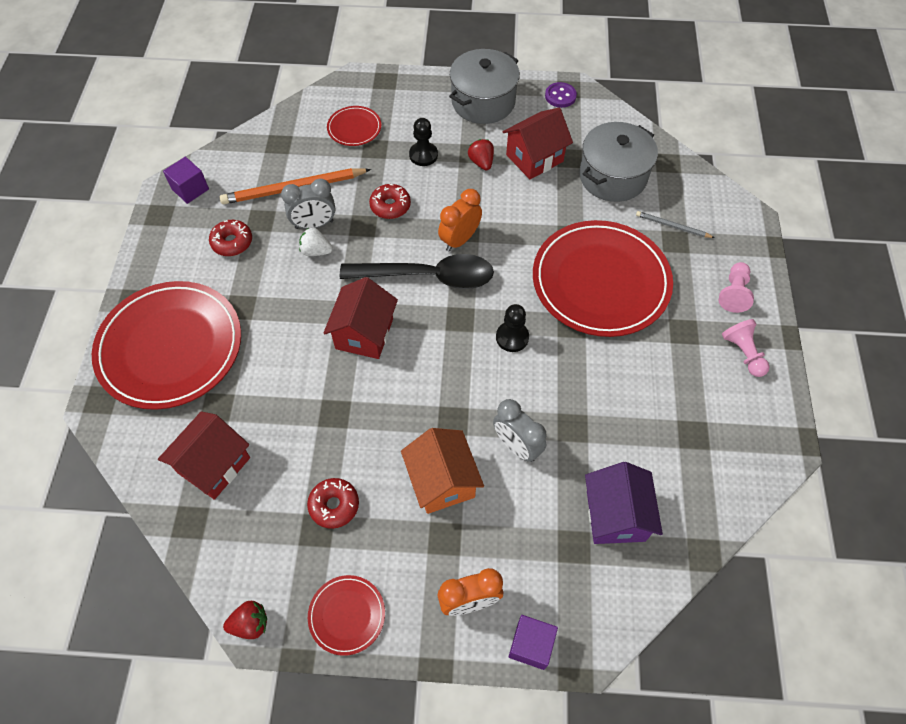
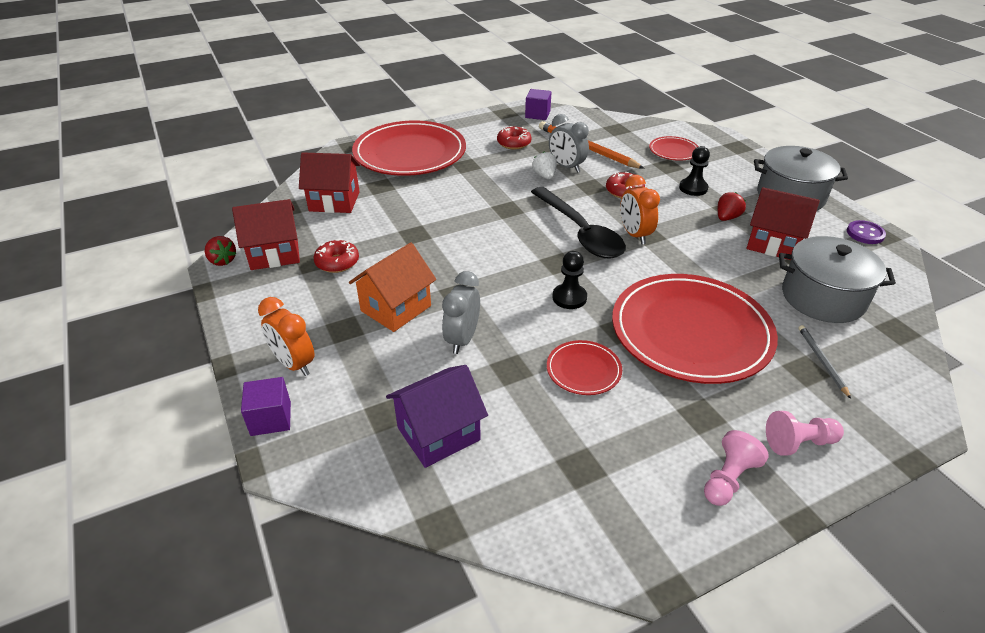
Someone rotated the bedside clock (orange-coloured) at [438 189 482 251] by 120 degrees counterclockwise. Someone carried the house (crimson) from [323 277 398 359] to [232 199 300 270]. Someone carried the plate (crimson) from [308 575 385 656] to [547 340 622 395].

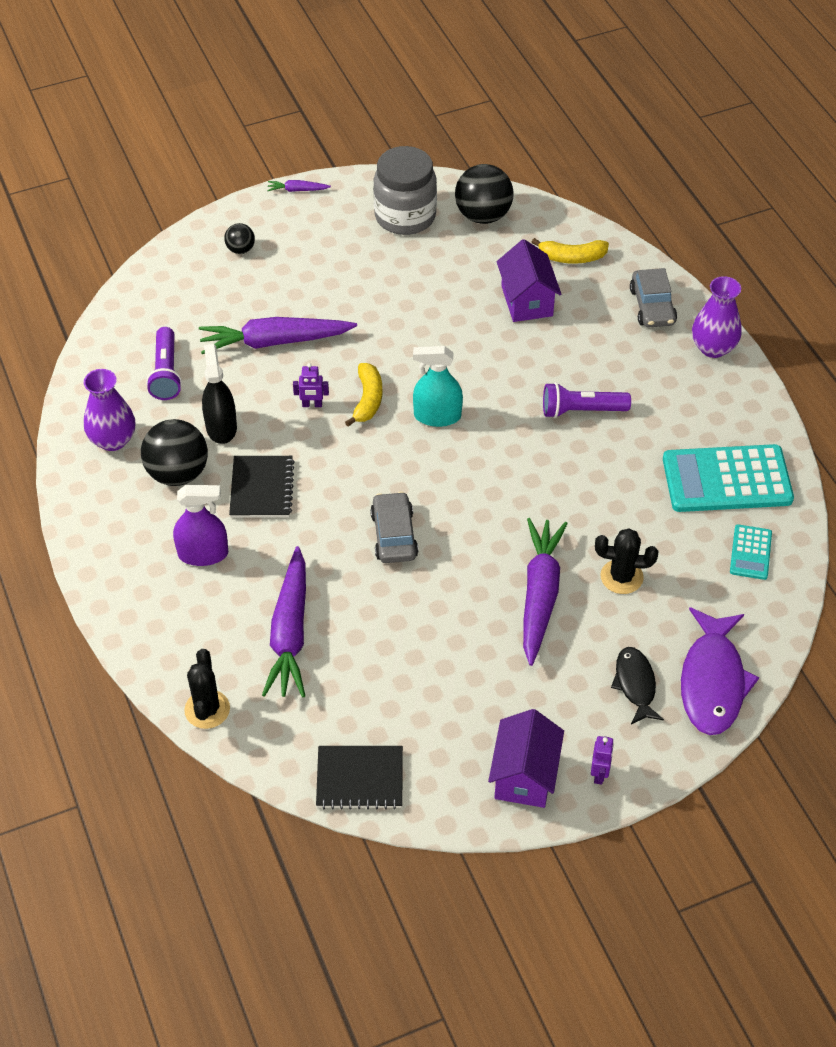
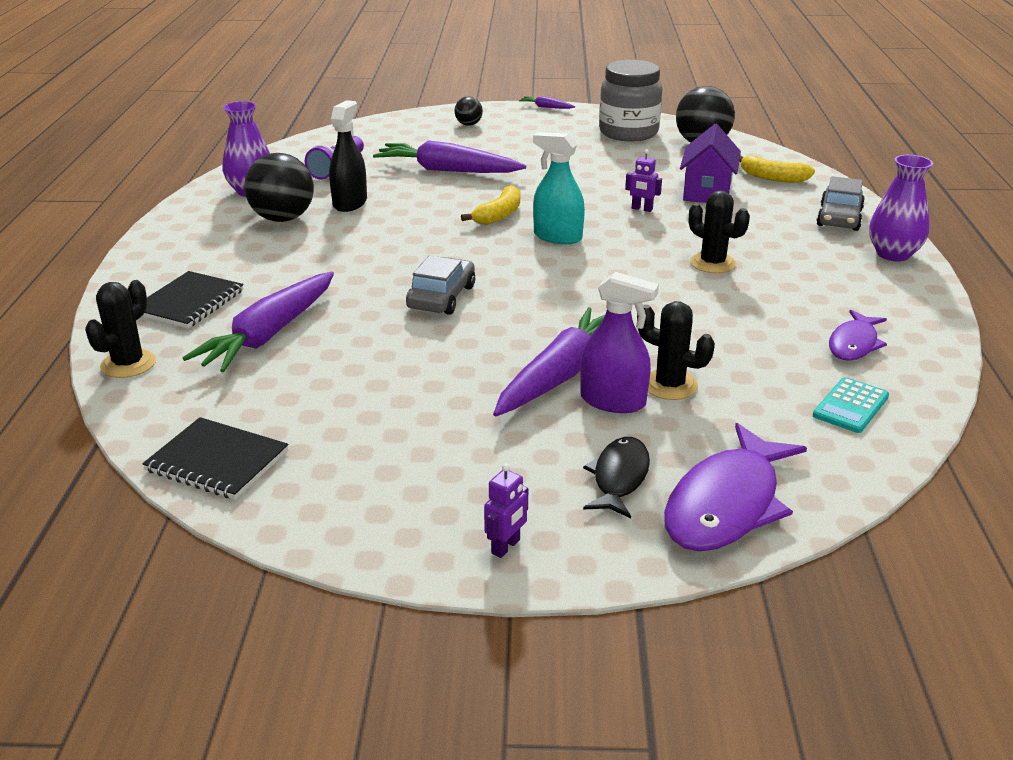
Someone carried the robot (violet) from [293 363 329 407] to [625 149 662 212]. Someone swapped the pocket torch (violet) at [543 382 631 418] for the cactus (jet-black) at [689 190 750 273]. Someone swapped the adding machine (aqua) at [663 444 794 512] for the fish figure (violet) at [829 310 887 361]. Someone carried the notebook (jet-black) from [229 456 294 518] to [142 271 244 328]. Someone carried the spray cleaner (violet) from [173 485 228 566] to [580 272 659 413]. Someone took away the house (violet) at [488 709 564 808].

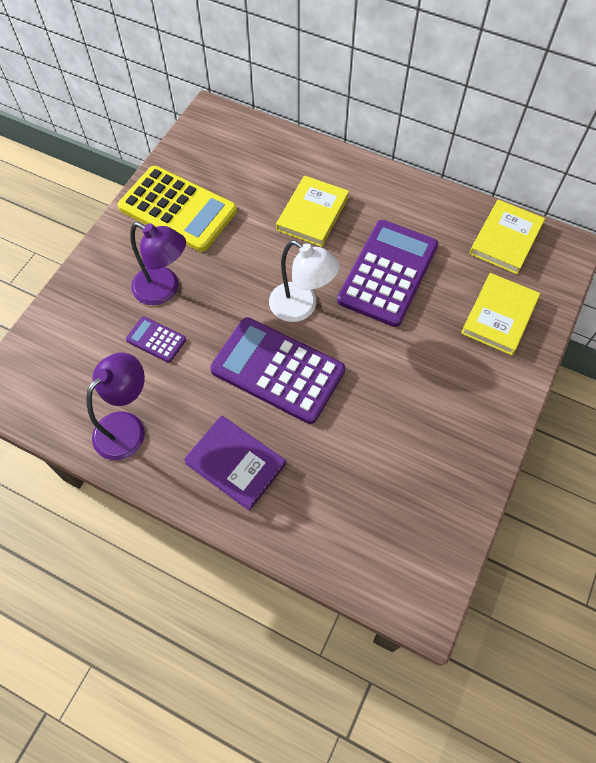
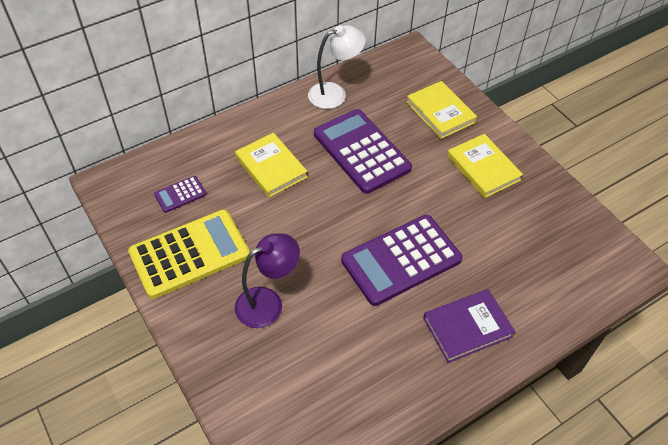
Someone carried the book (golden) from [469 199 545 274] to [447 134 523 198]. Someone carried the desk lamp (pure white) from [269 240 340 322] to [308 25 366 109]. Someone carried the adding machine (violet) from [126 316 186 363] to [154 176 206 213]. Someone took away the desk lamp (violet) at [86 353 145 460].

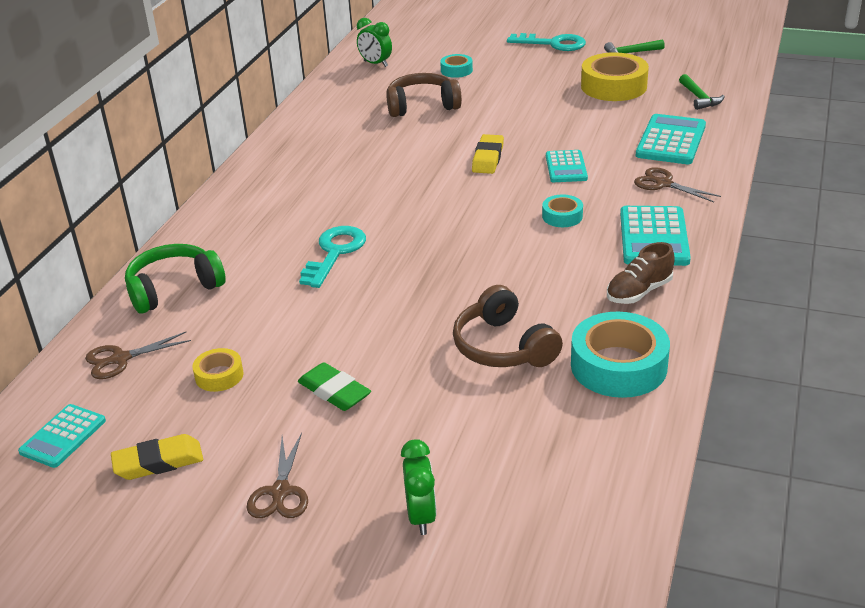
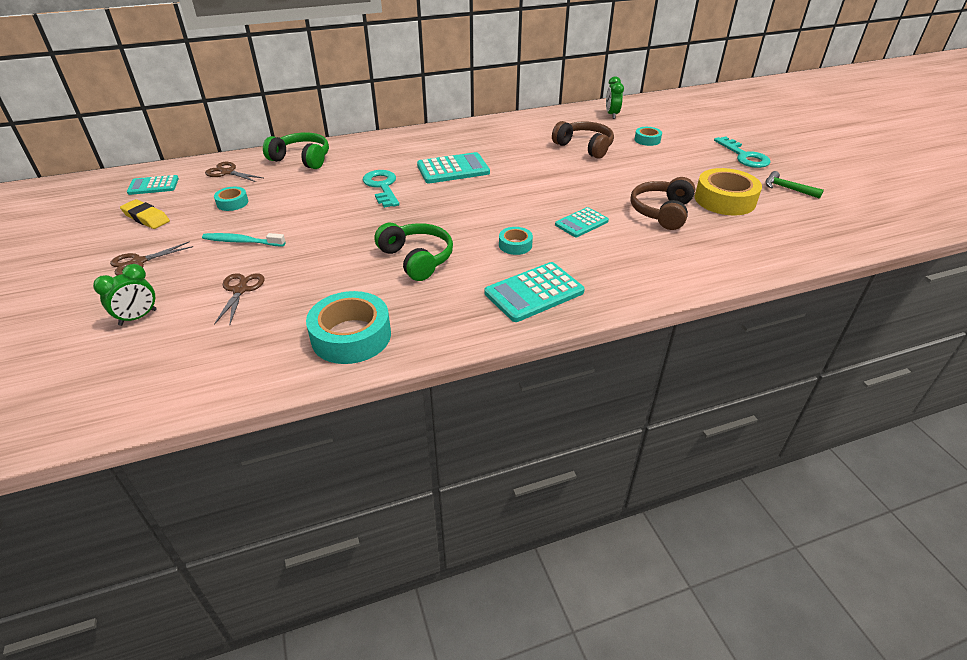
Someone took away the hammer (leaf-green) at [679 74 725 110]. Someone carried the adding machine (aqua) from [636 114 706 164] to [417 152 490 183]. Someone took away the gum eraser (golden) at [472 134 504 174]. Someone carried the pair of scissors (russet) from [634 167 721 202] to [214 273 265 325]. Someone rotated the door key (aqua) at [299 226 366 288] by 90 degrees counterclockwise. Someone took away the sneaker (russet) at [607 242 675 304]. Someone carried the headphones (russet) from [453 285 563 367] to [630 177 695 230]. Someone repainted the roll of tape (golden) at [192 348 243 392], which became the roll of tape (aqua) at [214 187 248 211]. Someone swapped the gum eraser (leaf-green) at [298 362 371 411] for the tooth brush (aqua) at [202 233 286 246]. Someone put down the headphones (leaf-green) at [374 223 453 281].

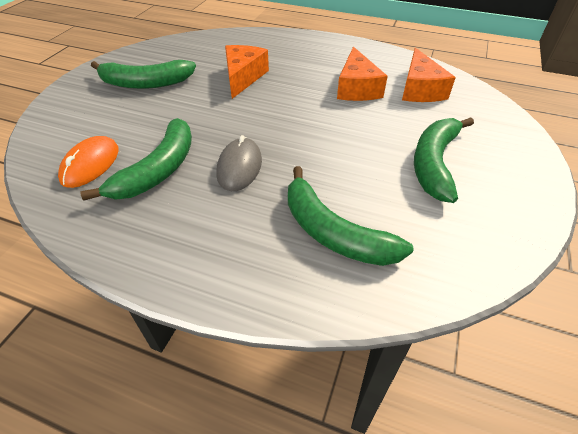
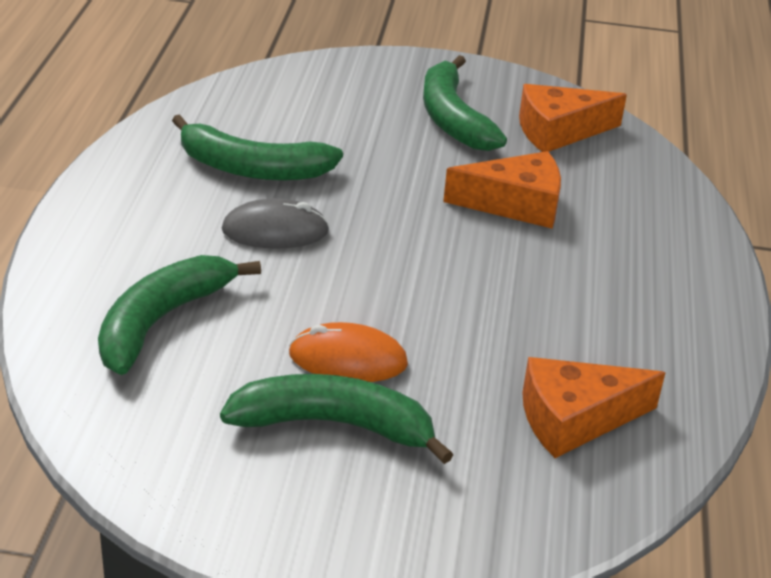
Someone carried the piece of cheese (orange-coloured) from [337 46 388 101] to [519 84 627 152]. Someone carried the PC mouse (orange-coloured) from [58 136 119 188] to [289 322 408 382].

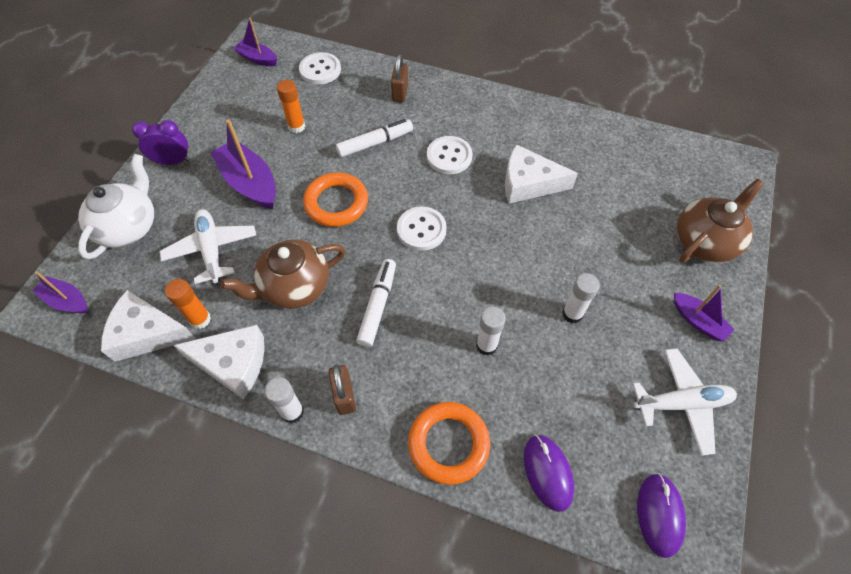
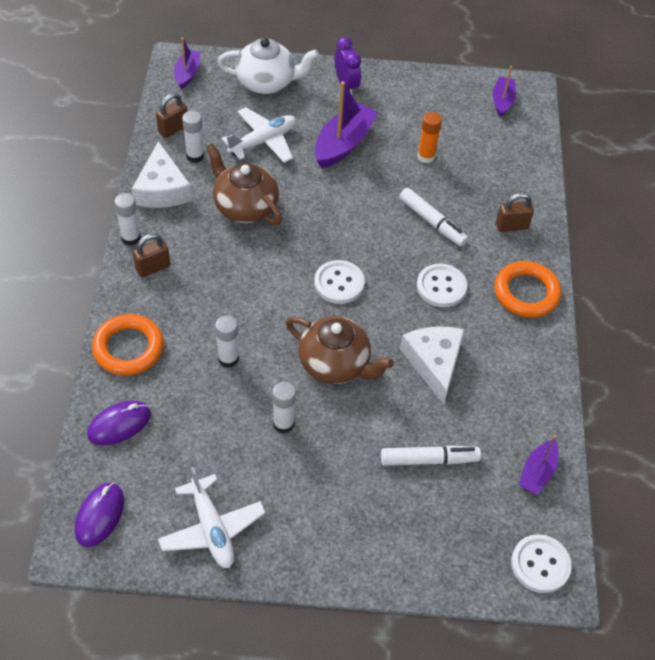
Someone carried the shirt button (pure white) from [299 52 341 85] to [511 534 572 593]. Someone carried the torus (orange-coloured) from [303 173 368 227] to [494 261 561 318]. Someone carried the tea pot (russet) from [677 179 764 263] to [286 316 394 384]. Someone carried the felt pen (pure white) from [356 259 396 347] to [381 445 481 466]. Someone repainted the stick of glue (orange-coloured) at [165 279 211 329], which became the stick of glue (pure white) at [182 111 204 163]. Someone carried the sailboat (violet) from [674 285 735 342] to [519 435 558 495]. Someone swapped the piece of cheese (pure white) at [101 290 196 362] for the lock (russet) at [156 93 188 138]. Someone rotated the PC mouse (violet) at [637 473 686 558] by 60 degrees counterclockwise.

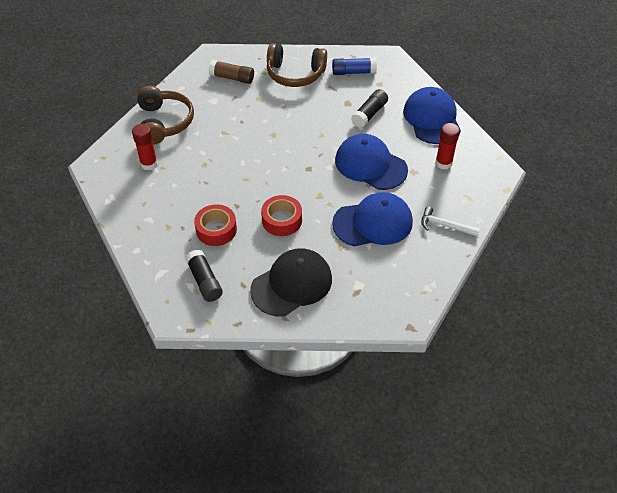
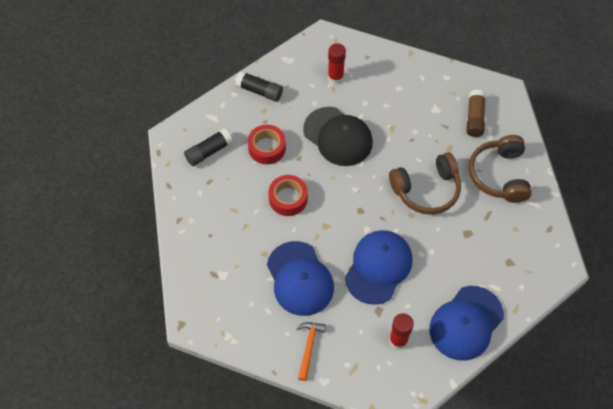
Someone took away the stick of glue (blue) at [332 58 377 75]. Someone carried the headphones (russet) from [137 86 194 145] to [389 152 461 215]. Someone rotated the cap (blue) at [403 87 461 144] by 150 degrees clockwise. Someone carried the stick of glue (jet-black) from [351 89 388 128] to [235 71 283 102]. Someone repainted the hammer (pure white) at [421 206 480 236], which became the hammer (orange-coloured) at [296 322 326 381]. Someone carried the cap (jet-black) from [250 249 332 317] to [303 107 373 166].

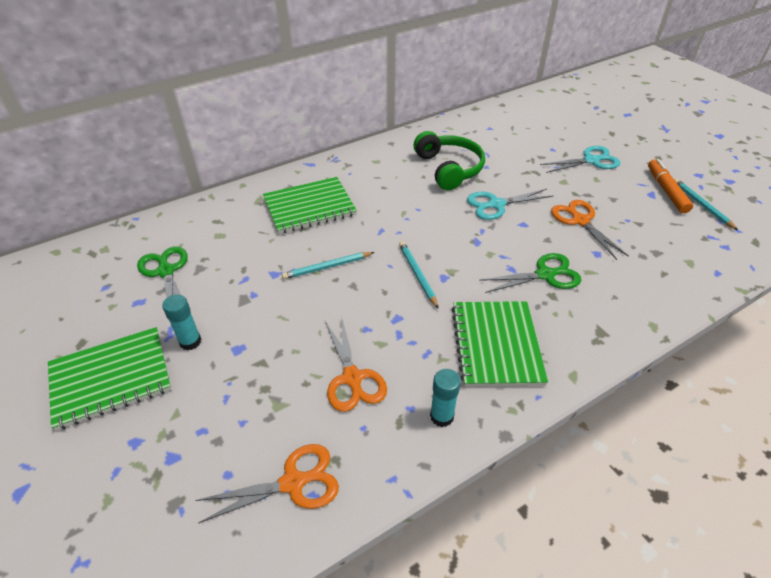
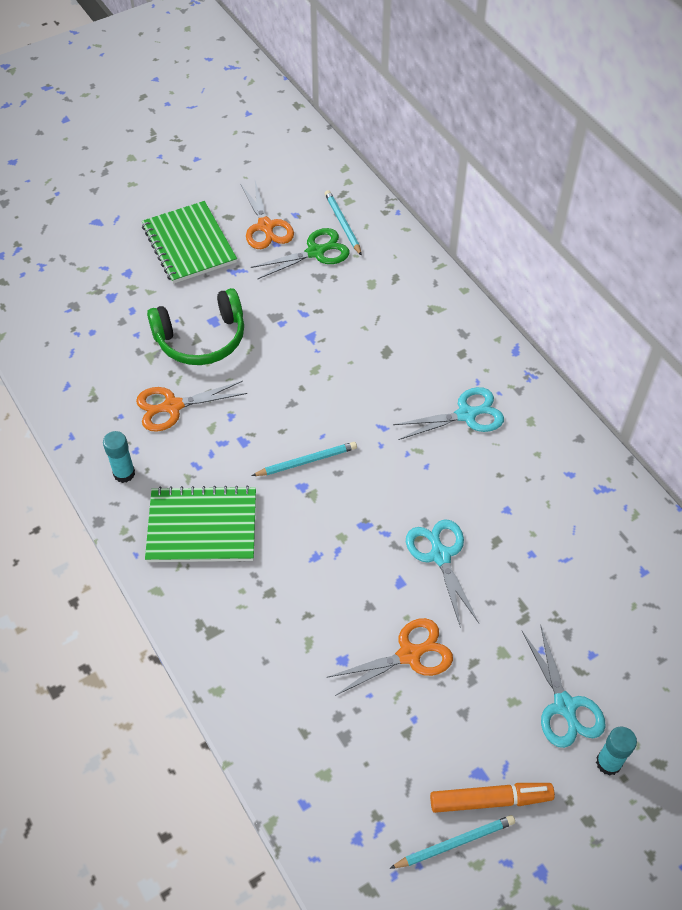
Someone carried the headphones (leaf-green) from [414 131 485 190] to [147 288 244 365]. Someone took away the notebook (leaf-green) at [263 177 357 234]. Someone carried the wooden pencil (aqua) from [282 252 375 279] to [325 190 362 256]. Someone took away the pair of scissors (leaf-green) at [479 253 581 293]. Someone carried the stick of glue (aqua) from [162 294 201 350] to [596 727 637 776]. Someone carried the pair of scissors (orange-coloured) from [195 444 339 524] to [240 181 294 249]. Someone put down the pair of scissors (aqua) at [393 387 504 440].

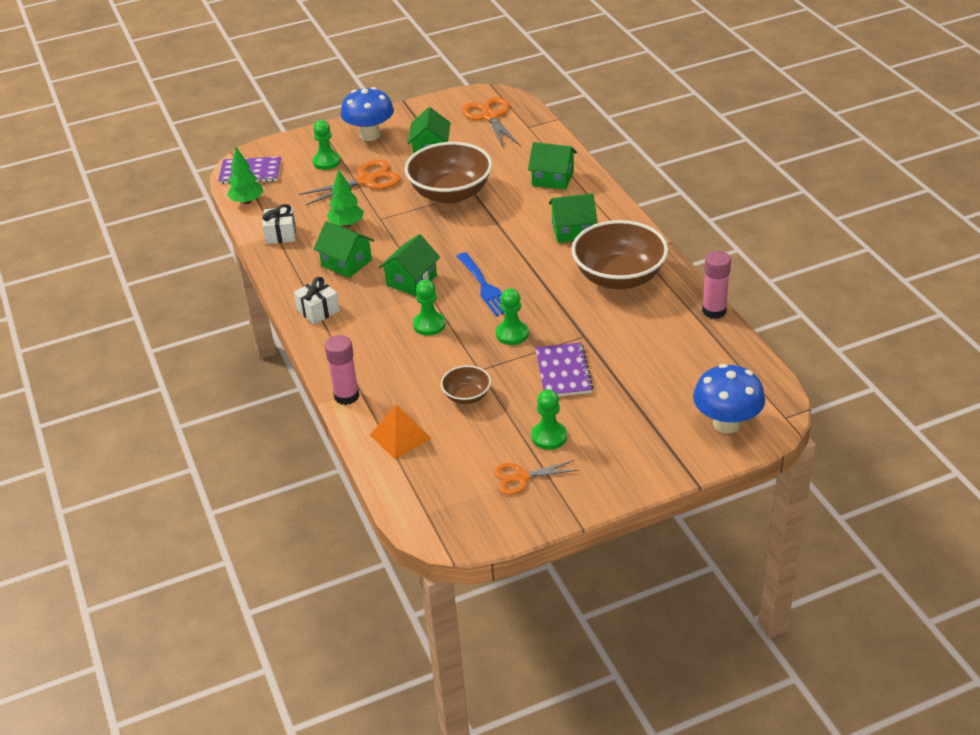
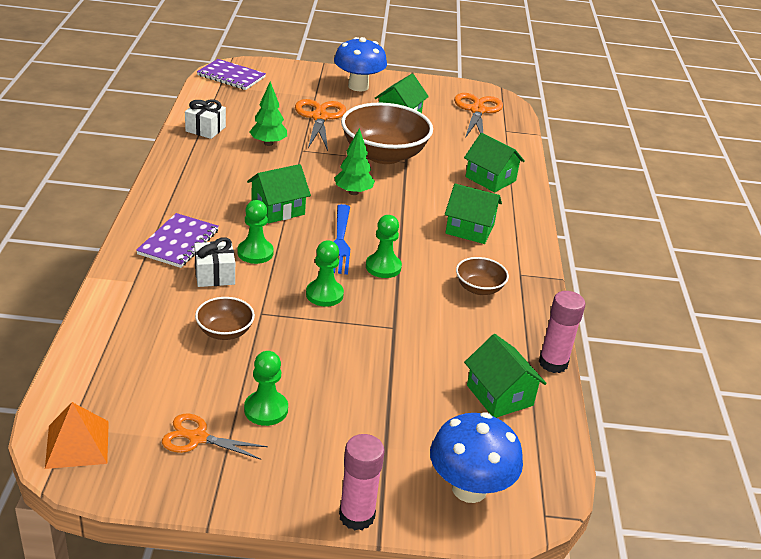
Someone carried the game pawn (leaf-green) from [313 120 341 170] to [366 215 402 278]. Someone carried the toy tree (leaf-green) from [227 147 263 204] to [335 128 375 195]. Someone rotated the pair of scissors (orange-coloured) at [299 160 400 205] by 90 degrees counterclockwise. Someone scaled the bowl (russet) at [571 220 668 289] by 0.48. Someone carried the house (leaf-green) from [314 221 374 278] to [464 334 547 418]. Someone carried the wrapped gift (pure white) from [294 277 340 325] to [194 237 235 287]. Someone carried the stick of glue (rosy) from [325 335 359 405] to [339 434 385 530]. Someone carried the notebook (violet) from [535 343 593 396] to [136 213 219 268]. Someone carried the solid pyramid (orange-coloured) from [370 404 432 459] to [45 402 109 469].

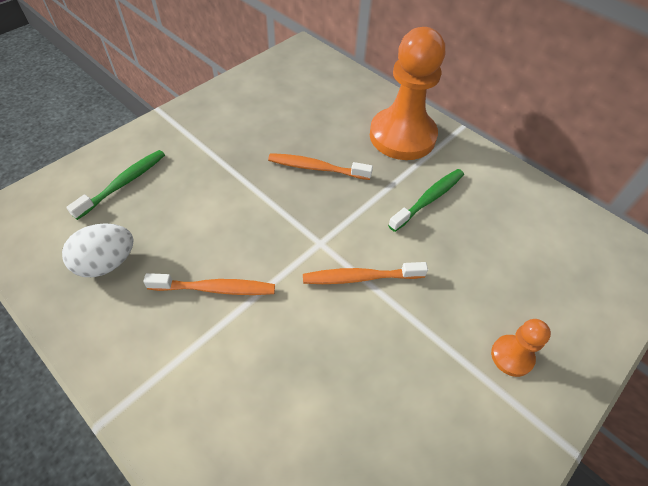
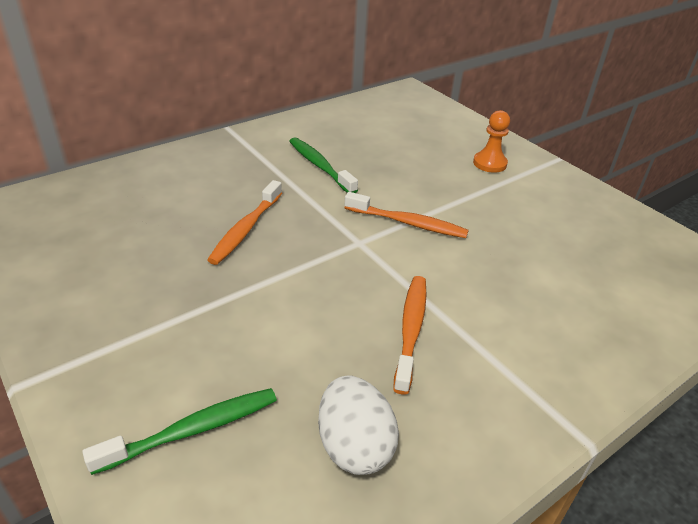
Someone took away the game pawn (orange-coloured) at [370 27 445 160]. Someone rotated the tooth brush (leaf-green) at [66 150 165 220] by 105 degrees clockwise. Someone rotated the tooth brush (orange-coloured) at [303 262 428 284] by 75 degrees counterclockwise.

